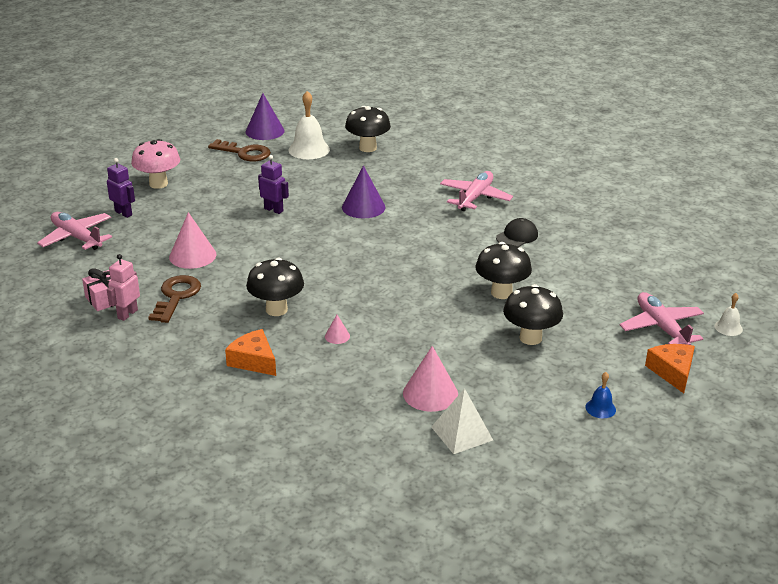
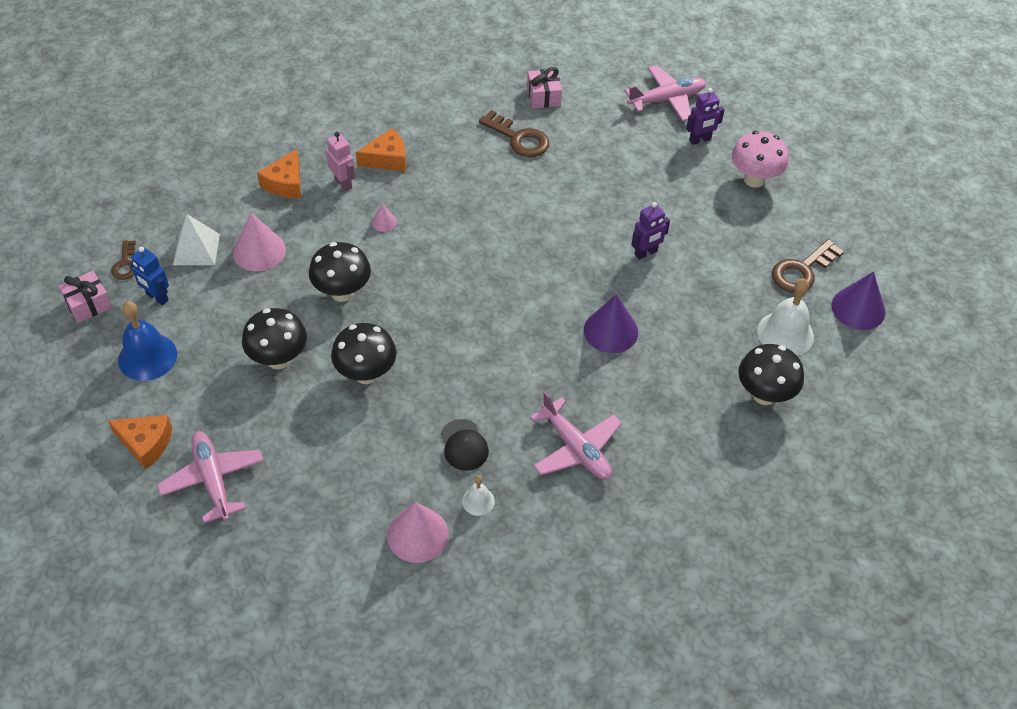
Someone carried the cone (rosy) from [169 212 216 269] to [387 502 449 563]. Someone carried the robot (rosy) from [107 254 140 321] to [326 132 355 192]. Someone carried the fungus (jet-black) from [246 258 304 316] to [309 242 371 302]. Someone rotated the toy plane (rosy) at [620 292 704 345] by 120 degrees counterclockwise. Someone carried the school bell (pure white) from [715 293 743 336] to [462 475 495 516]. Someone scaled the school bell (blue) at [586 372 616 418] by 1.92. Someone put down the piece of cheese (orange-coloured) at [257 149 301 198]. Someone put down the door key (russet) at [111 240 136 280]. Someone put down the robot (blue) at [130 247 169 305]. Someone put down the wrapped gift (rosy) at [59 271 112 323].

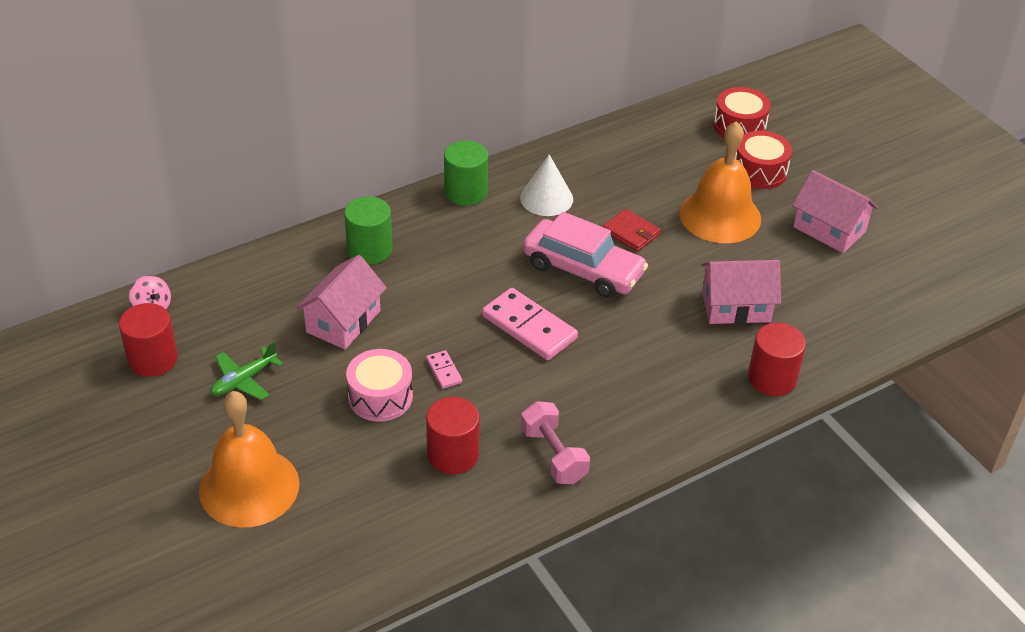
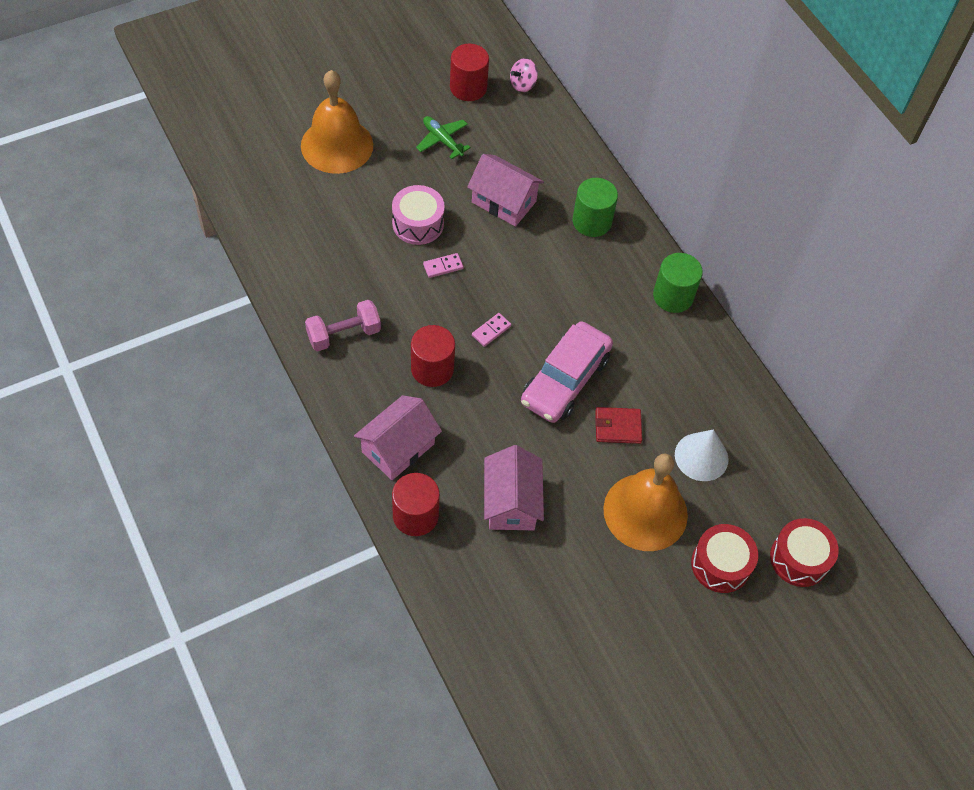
Someone carried the cone (pure white) from [520 154 573 216] to [675 429 729 481]. Someone carried the house (rosy) from [792 170 878 253] to [354 395 442 480]. Someone rotated the wallet (crimson) at [603 209 661 252] by 45 degrees clockwise. Someone scaled the domino (rosy) at [482 288 578 360] by 0.47. Someone carried the solid cylinder (crimson) from [426 397 480 474] to [411 325 455 387].

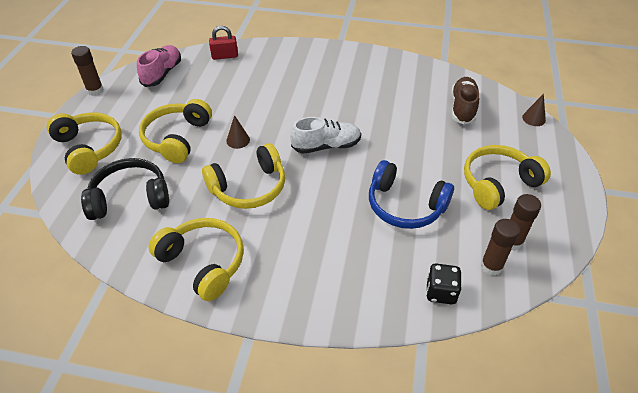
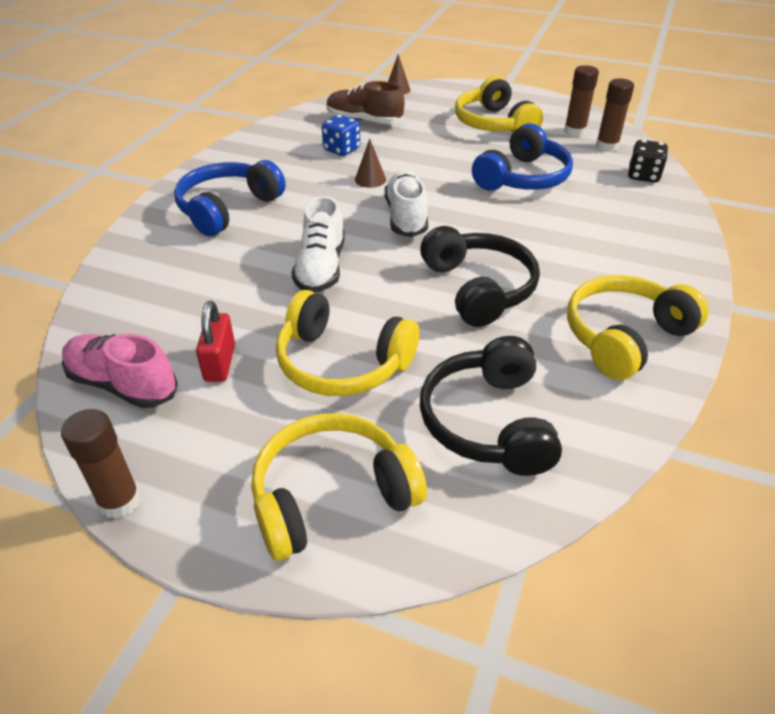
Someone carried the lock (crimson) from [209 26 238 60] to [196 301 235 382]. Someone carried the cone (russet) from [226 115 250 149] to [355 139 386 188]. Someone repainted the headphones (golden) at [202 143 285 209], which became the headphones (jet-black) at [420 226 540 327]. Someone put down the dice (blue) at [322 115 360 156]. Someone put down the headphones (blue) at [174 160 286 236]. Someone put down the sneaker (pure white) at [291 196 345 293].

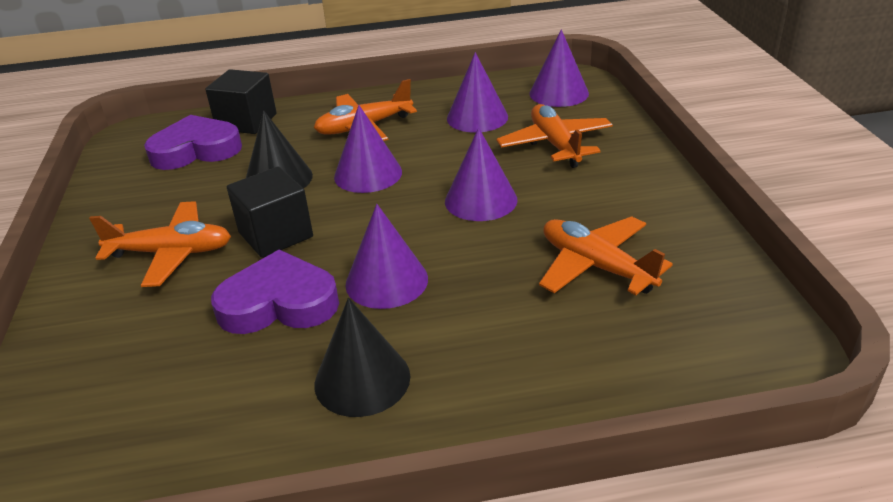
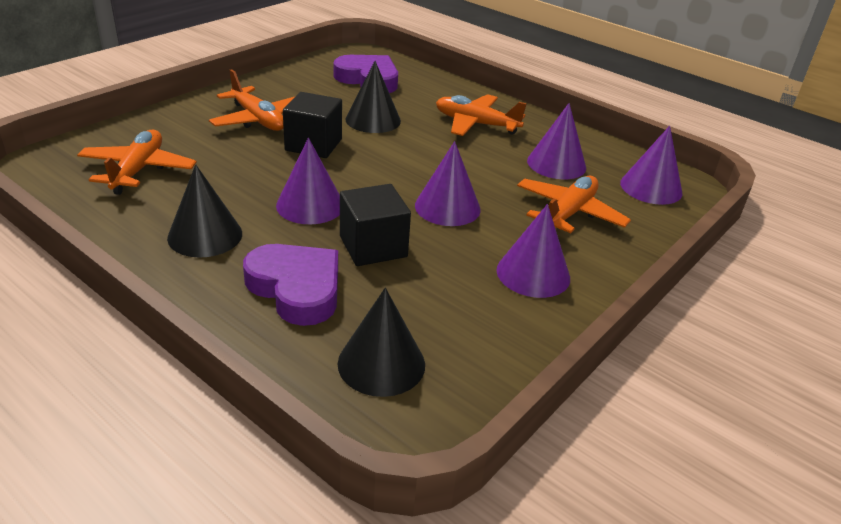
Someone carried the solid cube (jet-black) from [205 69 277 134] to [340 184 411 266]. Someone carried the cone (violet) from [334 105 402 193] to [496 204 570 298]. Someone carried the toy plane (orange-coloured) from [539 216 673 295] to [77 130 197 195]. Someone carried the heart (violet) from [211 250 339 334] to [243 244 338 326]. Someone put down the cone (jet-black) at [338 288 425 397].

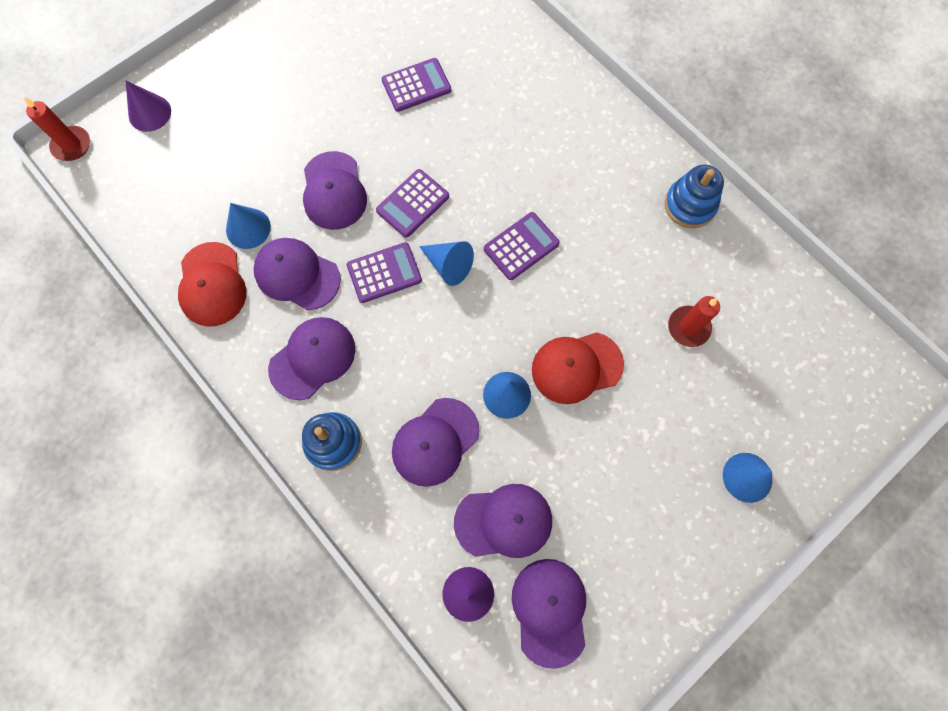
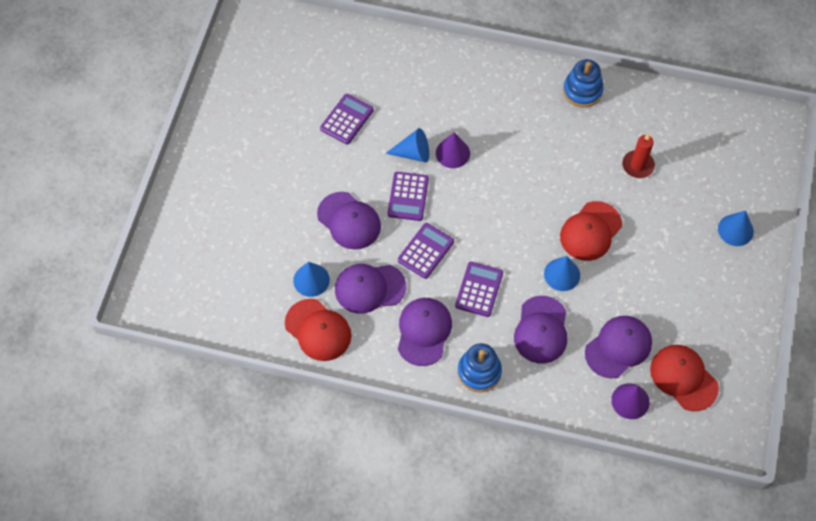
Someone carried the cone (violet) from [126 81 171 132] to [436 132 470 168]. Someone took away the candle (crimson) at [24 97 90 161]. Someone carried the adding machine (violet) from [484 212 560 280] to [455 262 503 317]. Someone carried the cone (blue) from [419 241 474 286] to [385 128 429 162]. Someone repainted the cap (violet) at [512 559 586 669], which became the cap (crimson) at [650 345 719 411].

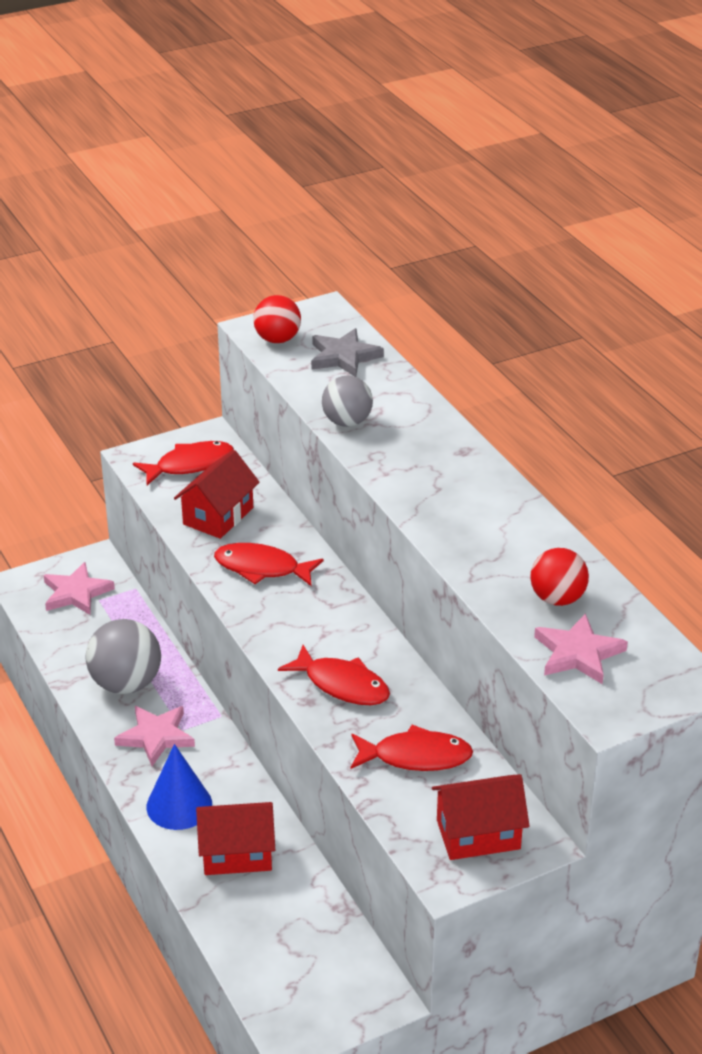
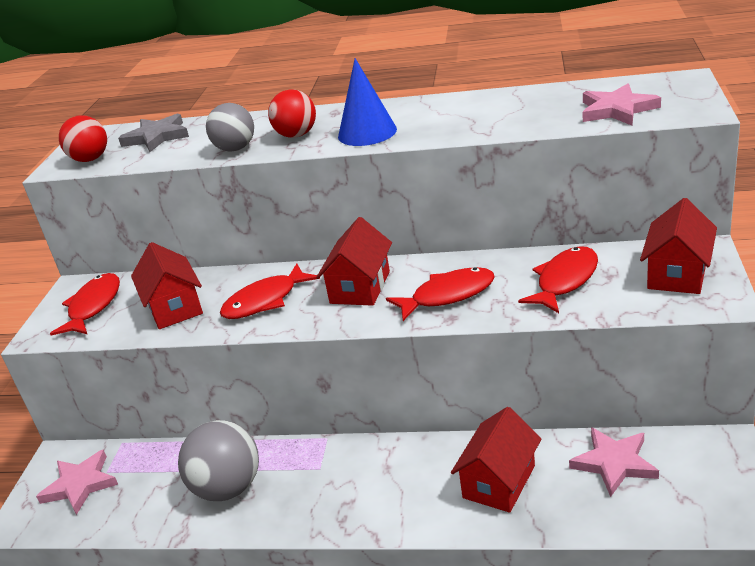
Someone carried the sphere (crimson) from [530 548 589 606] to [268 89 316 138]. Someone carried the five-pointed star (rosy) from [114 706 195 766] to [569 427 659 497]. Someone carried the cone (blue) from [146 744 212 830] to [338 58 397 146]. Someone put down the house (crimson) at [316 217 392 306].

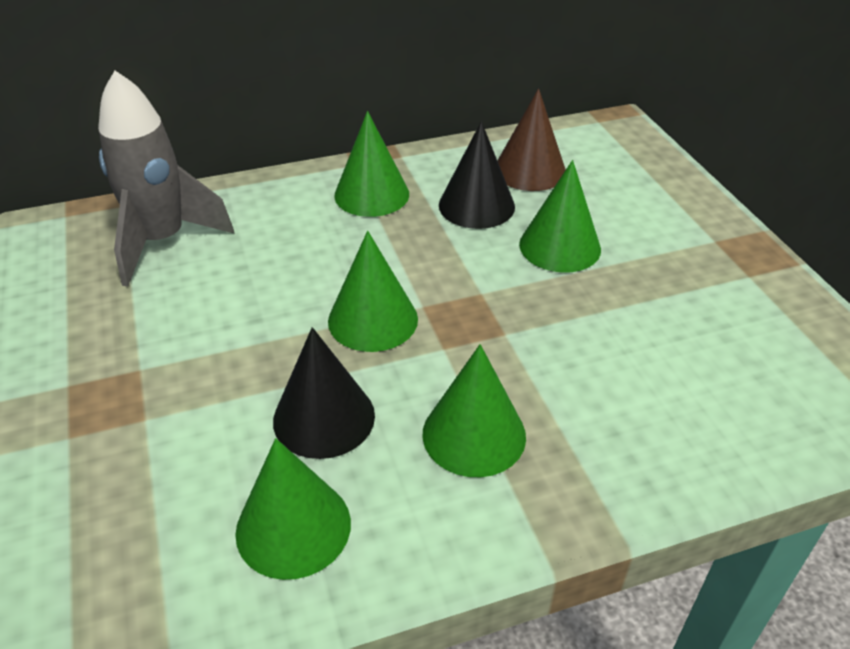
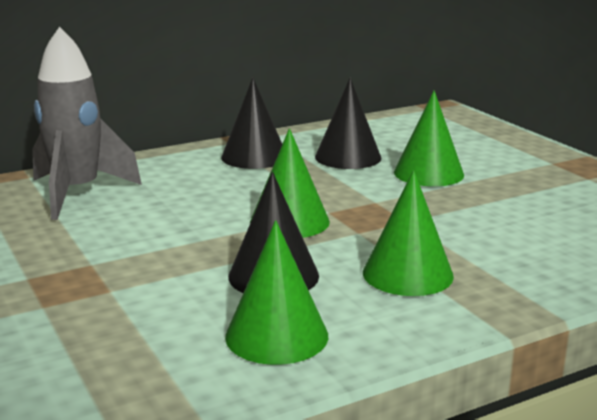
Someone took away the cone (russet) at [497 88 566 191]. Someone repainted the cone (leaf-green) at [334 111 409 217], which became the cone (jet-black) at [221 77 282 169].

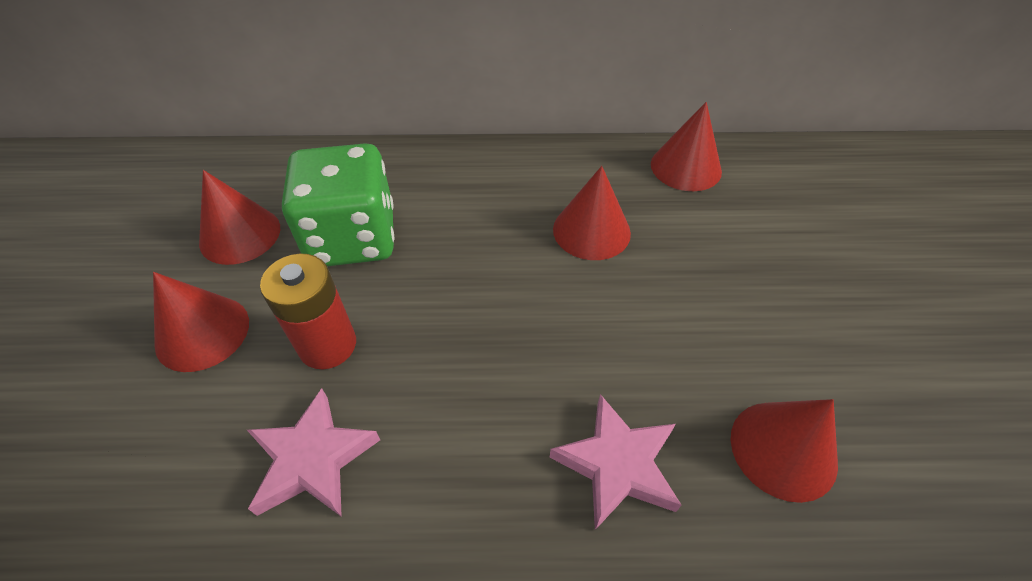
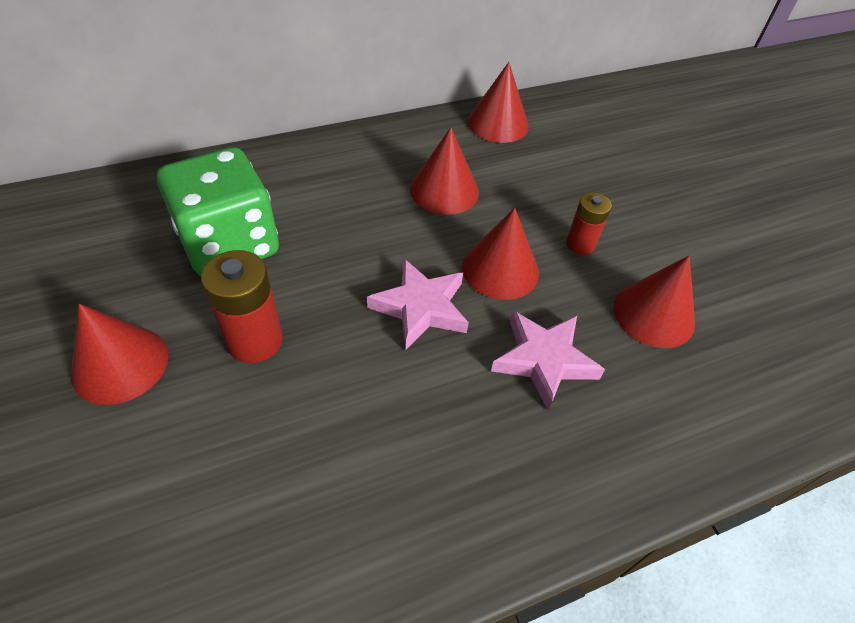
Someone carried the cone (crimson) from [199 170 280 265] to [462 208 539 300]. Someone carried the five-pointed star (rosy) from [247 388 380 517] to [367 259 469 350]. Someone put down the battery (crimson) at [566 192 612 255].

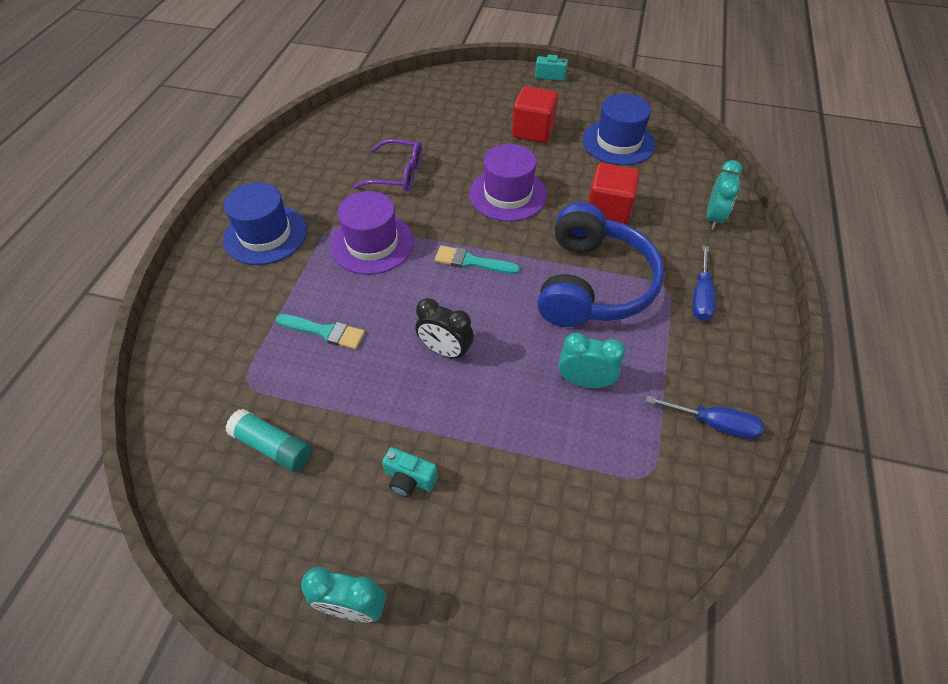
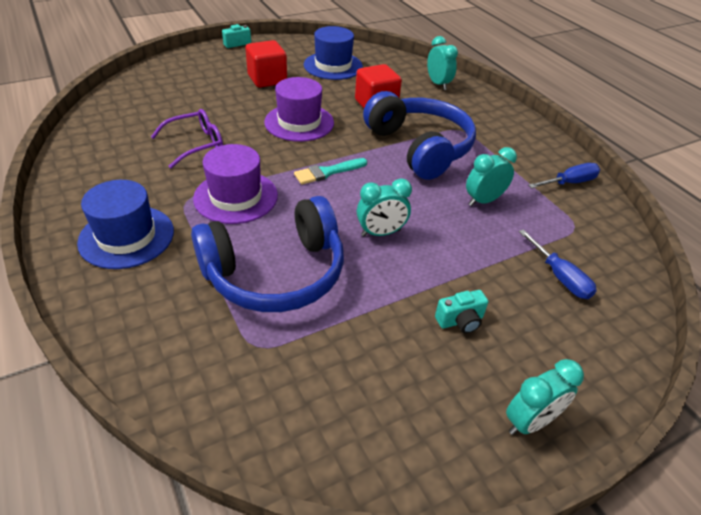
Someone carried the hand screwdriver (blue) from [692 246 716 321] to [519 229 597 299]. Someone repainted the bedside clock (jet-black) at [415 298 474 360], which became the bedside clock (aqua) at [357 178 412 236]. Someone swapped the brush (aqua) at [276 314 365 350] for the headphones (blue) at [191 196 344 312]. Someone took away the stick of glue (aqua) at [225 409 312 472].

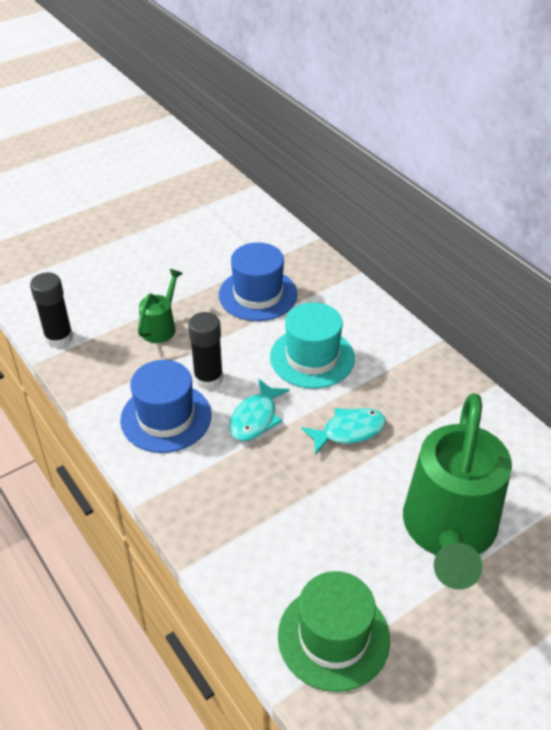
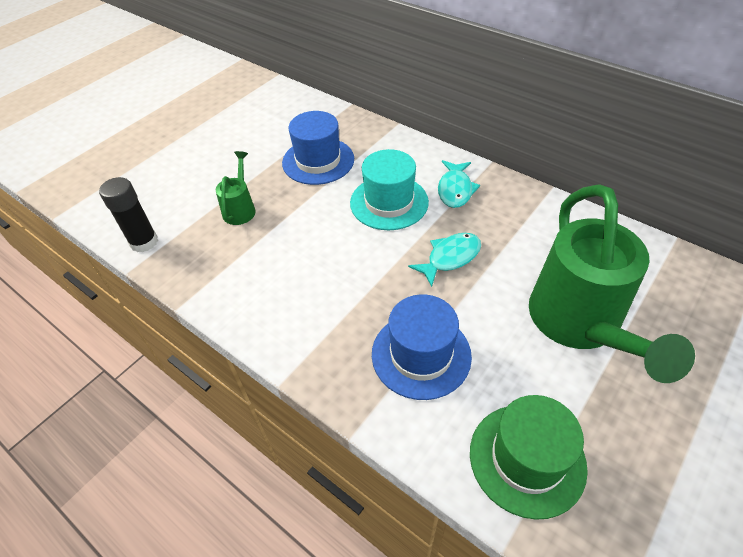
Someone took away the stick of glue (jet-black) at [188 312 223 389]. Someone carried the tall hat (blue) from [120 360 211 453] to [372 294 472 400]. Someone carried the fish figure (aqua) from [229 379 289 441] to [438 160 480 208].

